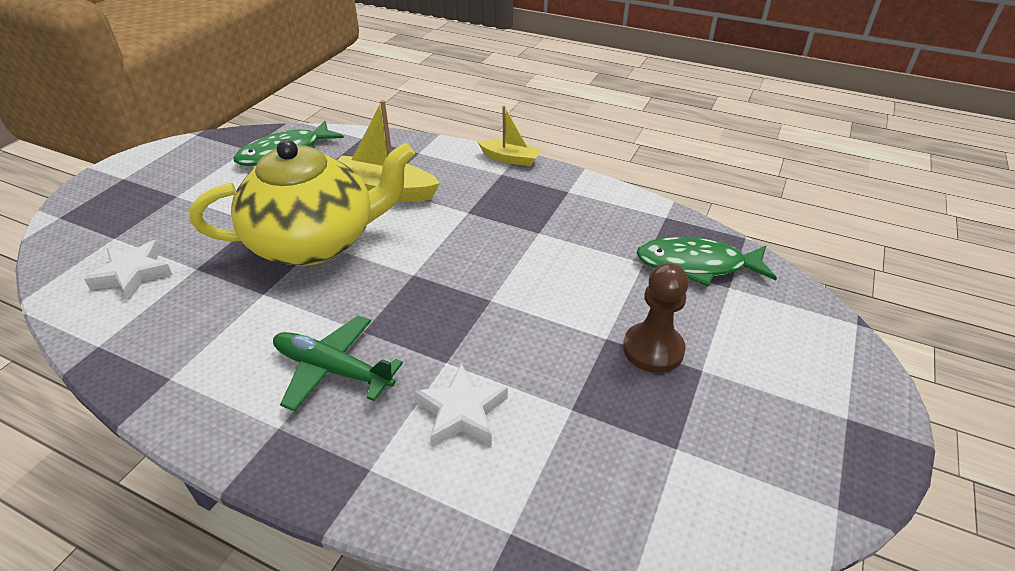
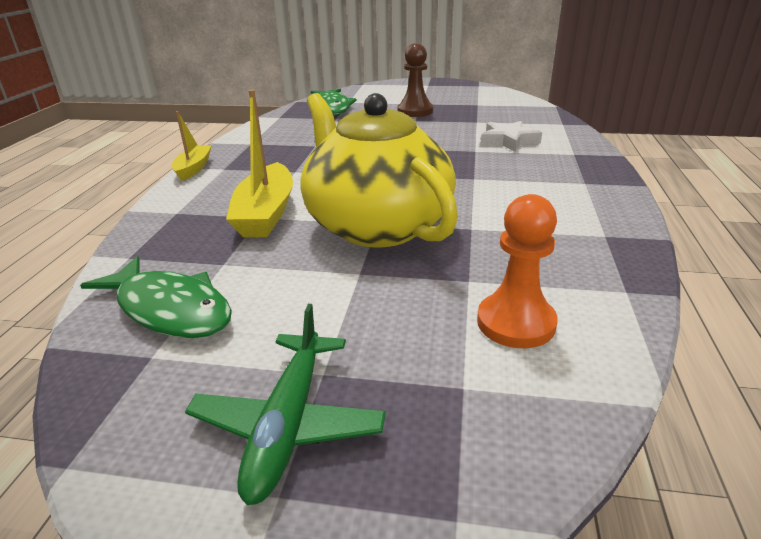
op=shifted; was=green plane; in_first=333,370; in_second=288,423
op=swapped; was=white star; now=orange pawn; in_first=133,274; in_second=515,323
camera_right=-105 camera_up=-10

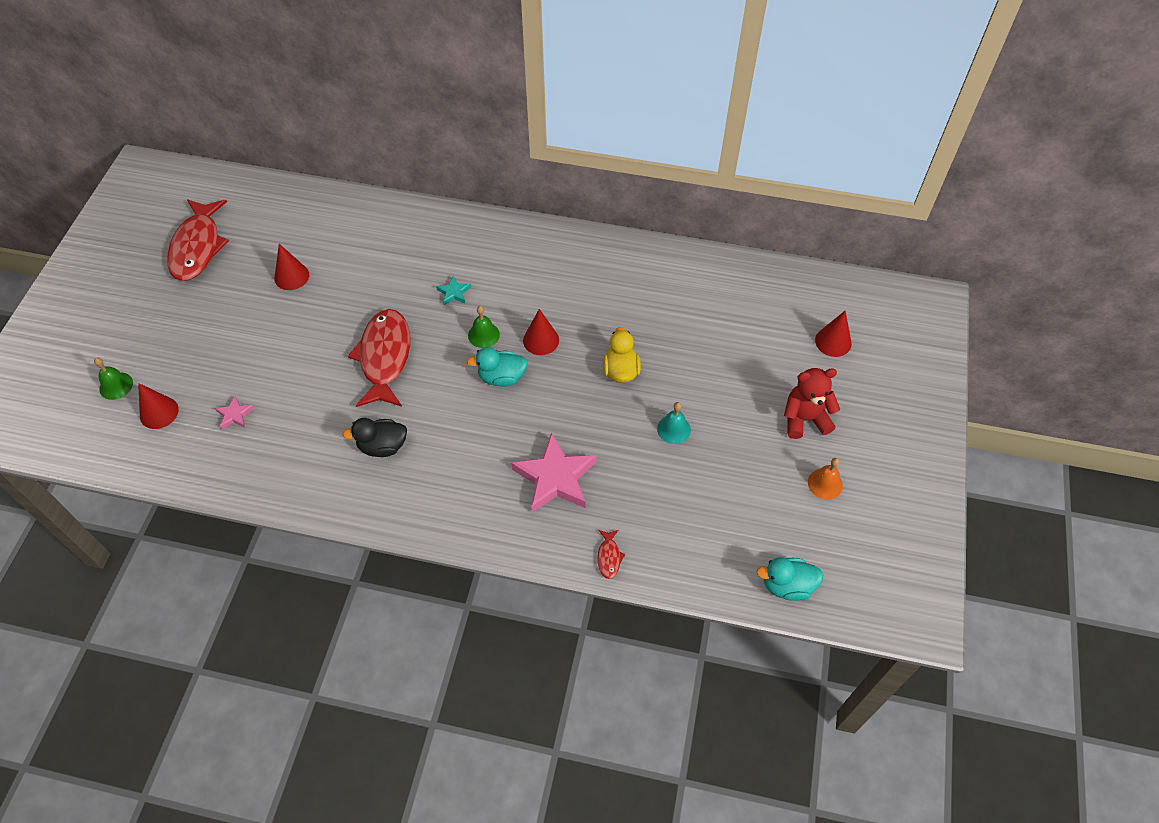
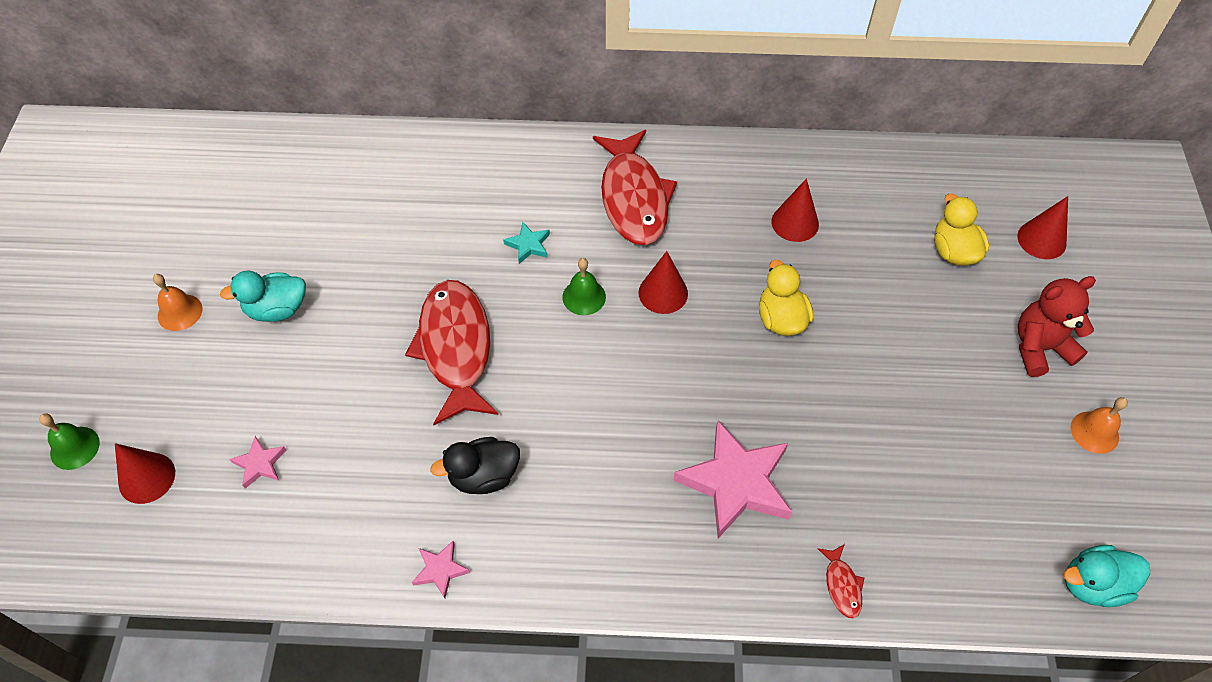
op=new; now=orange bell; in_second=180,312
op=shifted; was=turquoise duck; in_first=501,377; in_second=277,309
op=new; now=pink star; in_second=440,570
op=shifted; was=red fish; in_first=197,247; in_second=634,198
op=shifted; was=red cone; in_first=291,276; in_second=795,223
op=new; now=yellow duck; in_second=953,251
op=gone; was=turquoise bell; in_first=673,429
camera_right=-10 camera_up=0

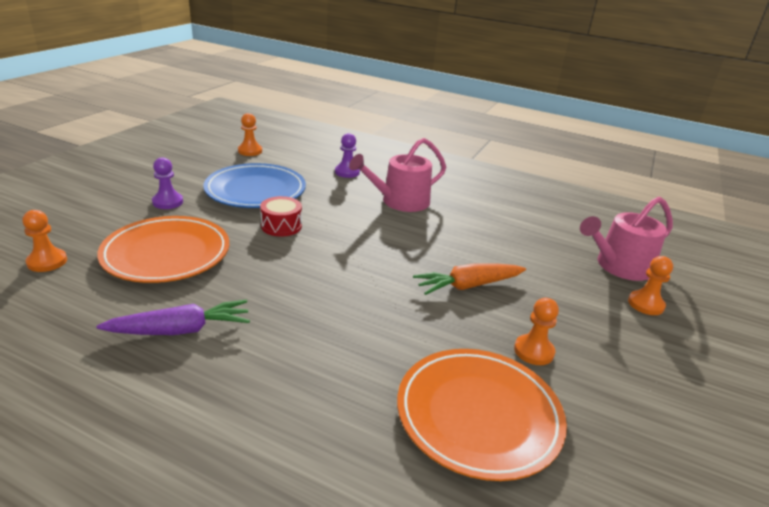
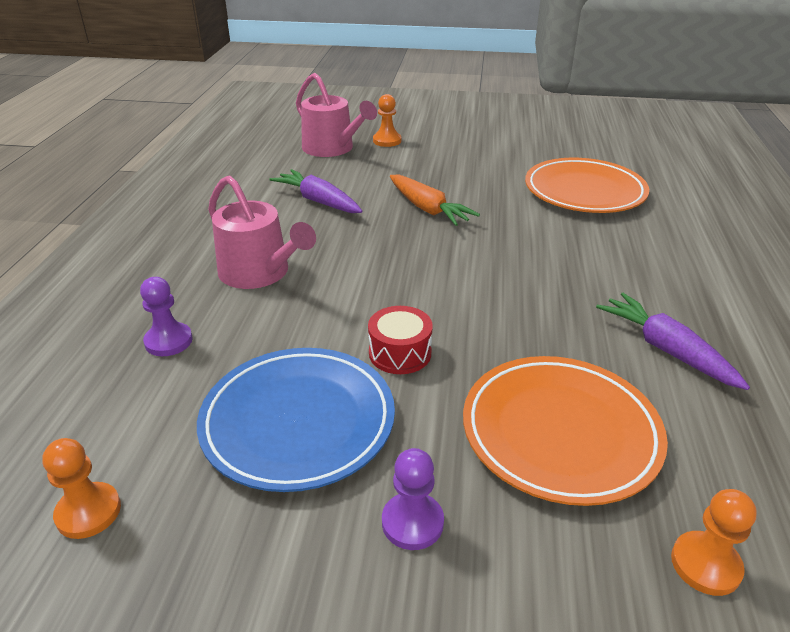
op=new; now=purple carrot; in_second=318,201
op=gone; was=orange pawn; in_first=533,351
camera_right=-105 camera_up=5

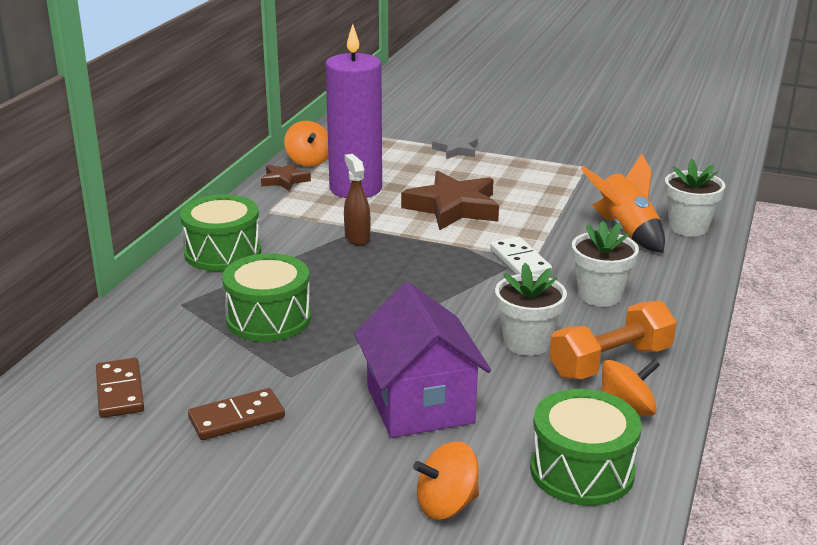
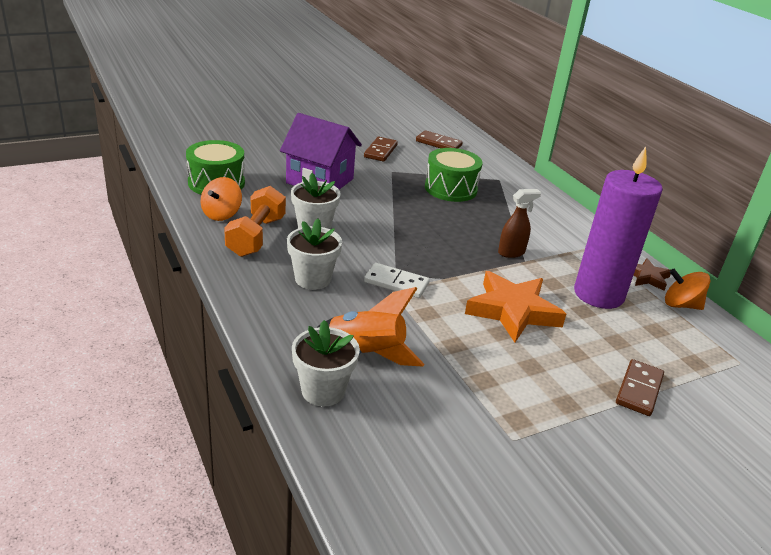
op=repainted; was=brown star; now=orange star; in_first=453,207; in_second=513,311
op=rotated; was=brown spray bottle; in_first=357,238; in_second=511,252; clockwise=-45
op=swapped; was=grey star; now=brown domino; in_first=456,150; in_second=639,390
op=gone; was=green drum; in_first=222,253
op=gone; was=orange spinning top; in_first=446,505
camera_right=130 camera_up=5

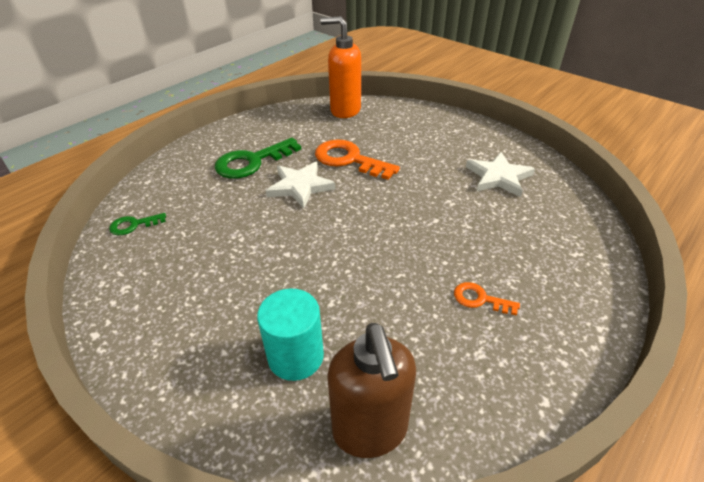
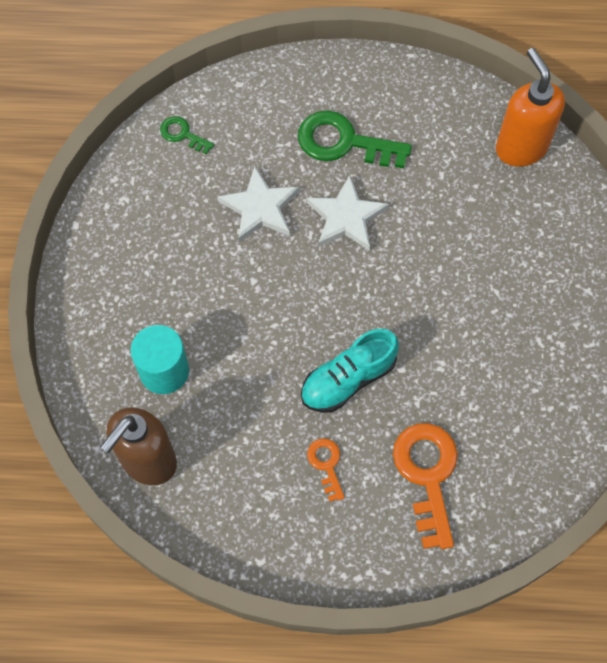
op=shifted; was=white star; in_first=498,177; in_second=260,208
op=new; now=turquoise shoe; in_second=348,379
op=shifted; was=orange key; in_first=349,159; in_second=427,475
camera_right=50 camera_up=25

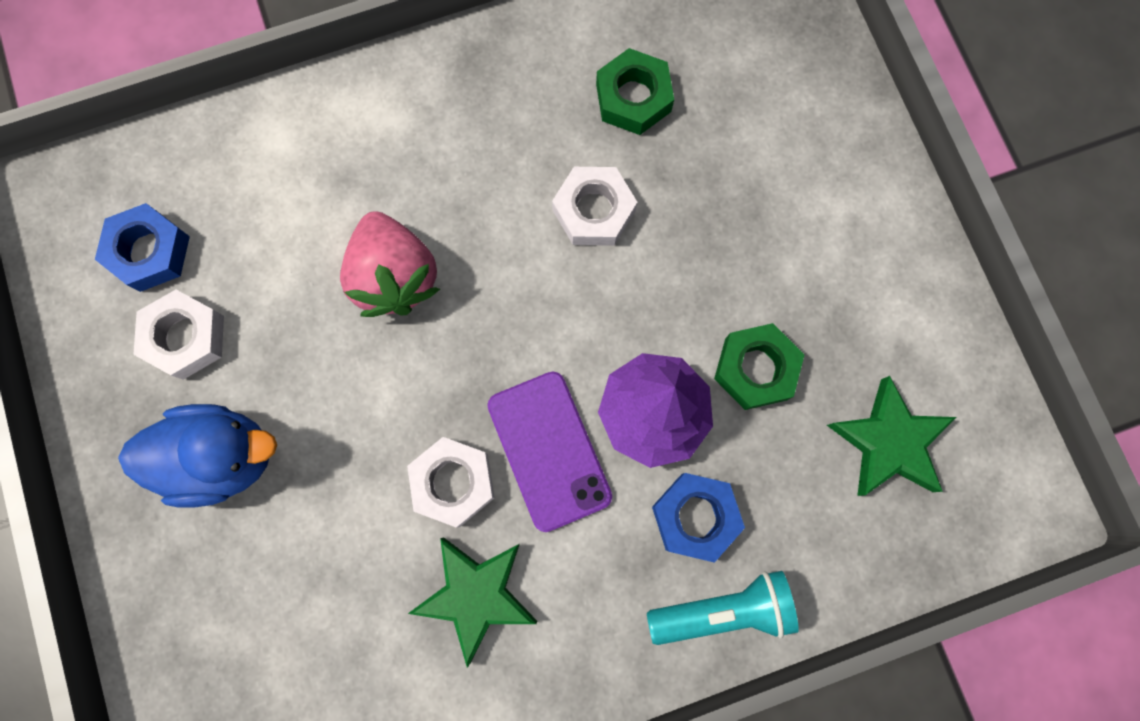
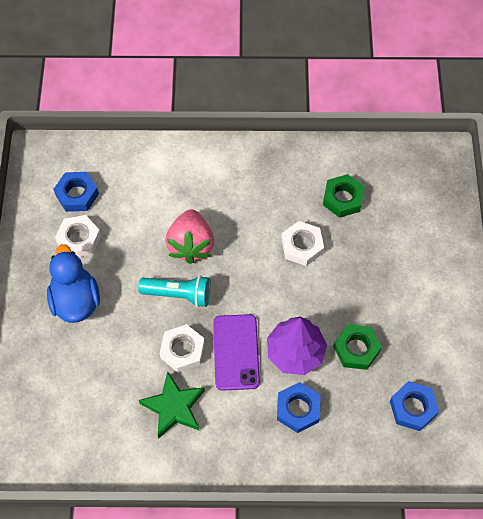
op=rotated; was=blue duck; in_first=222,457; in_second=75,300; clockwise=-120
op=shifted; was=turquoise flashlight; in_first=722,609; in_second=178,294
op=swapped; was=green star; now=blue nut; in_first=888,441; in_second=413,408
camera_right=20 camera_up=-15

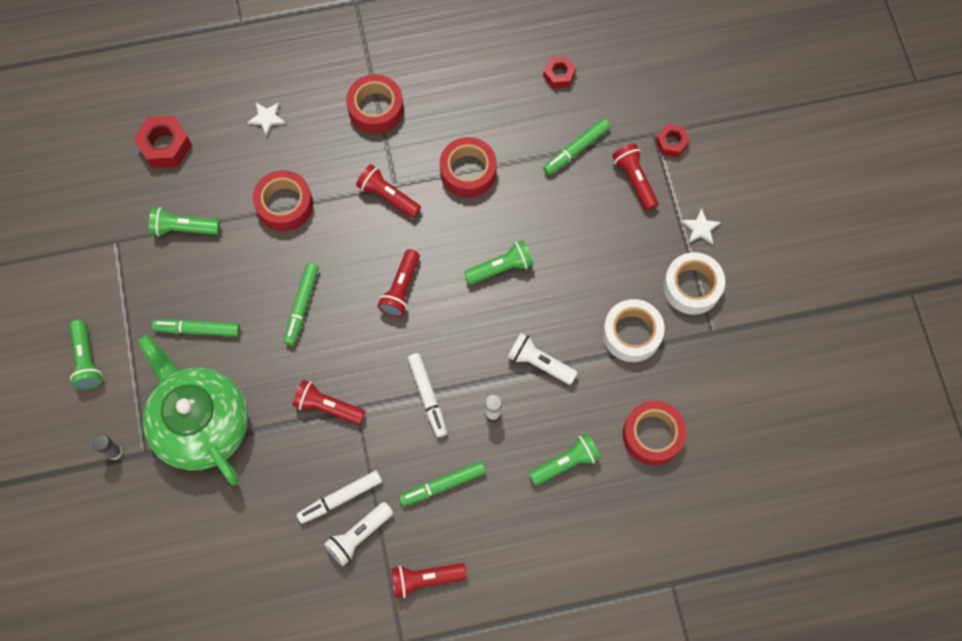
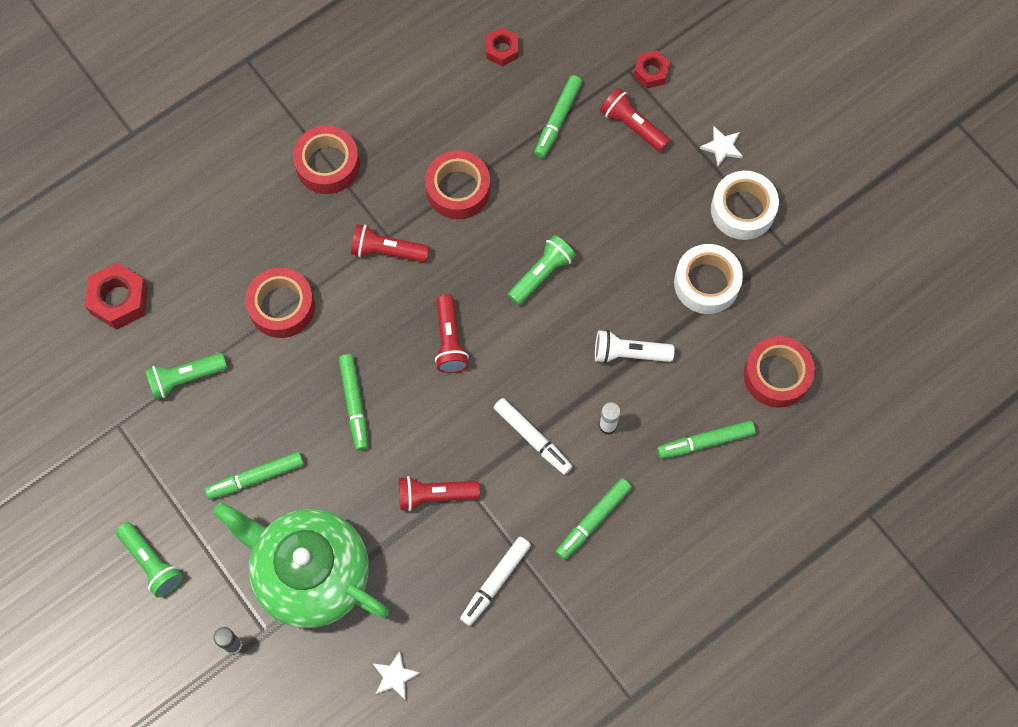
op=shifted; was=white star; in_first=267,118; in_second=395,676
op=swapped; was=green flashlight; now=green marker; in_first=566,463; in_second=705,442
op=gone; was=white flashlight; in_first=359,535
op=gone; was=red flashlight; in_first=425,579
camera_right=-25 camera_up=0

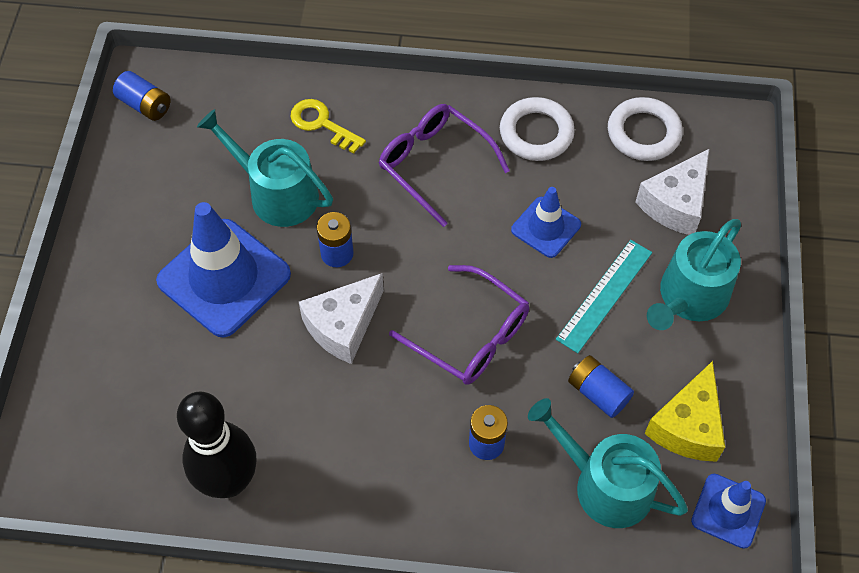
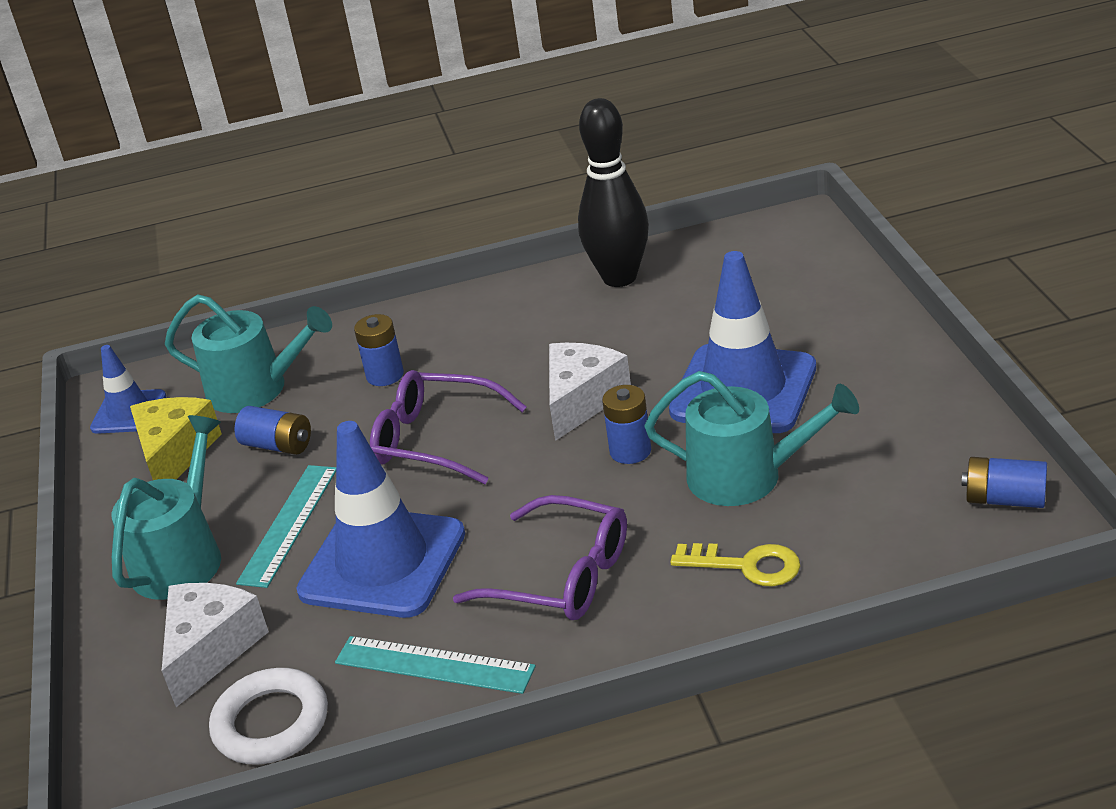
op=scaled; was=blue traffic cone; in_first=546,227; in_second=382,563; ratio=1.84
op=swapped; was=white ring; now=turquoise ruler; in_first=536,133; in_second=434,665
camera_right=165 camera_up=-25

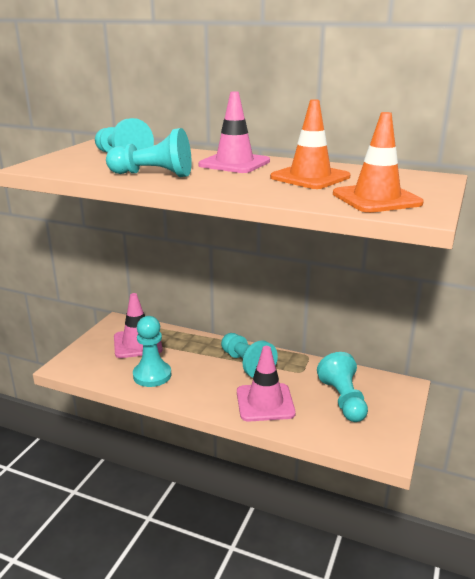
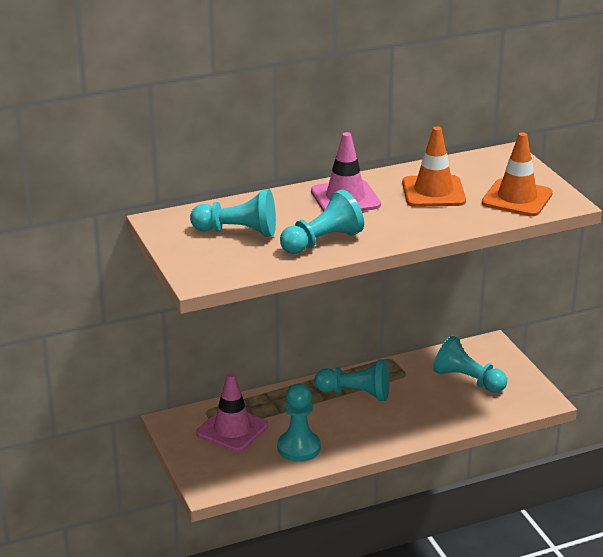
op=gone; was=pink traffic cone; in_first=265,402
camera_right=-45 camera_up=5

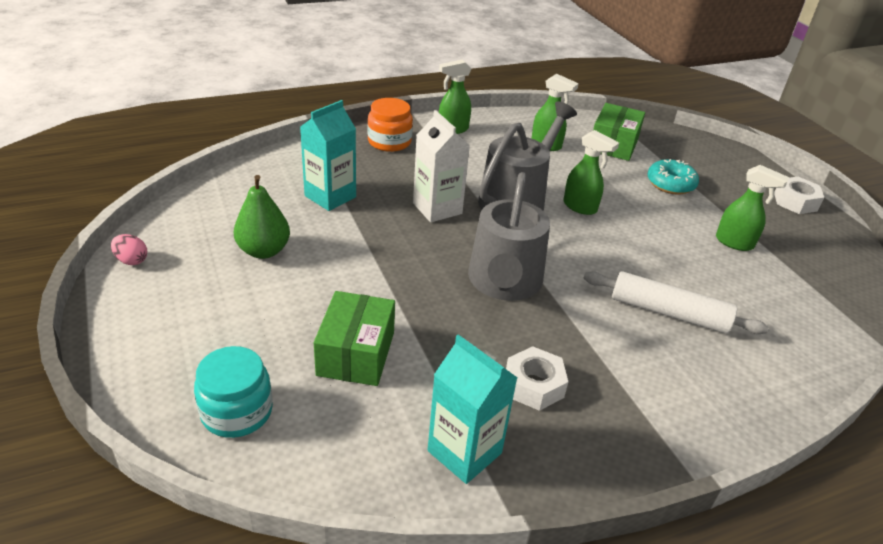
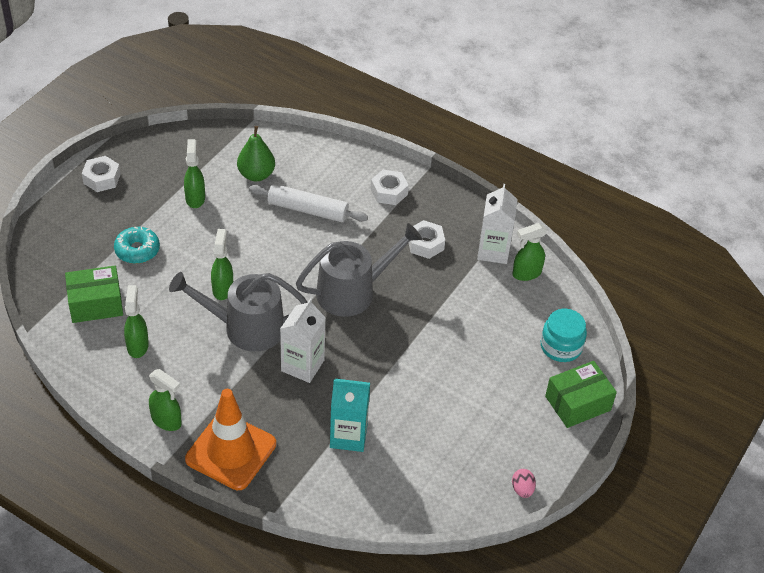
op=swapped; was=orange jar; now=orange traffic cone; in_first=389,142; in_second=231,451
op=shifted; was=green pear; in_first=264,251; in_second=256,175
op=rotated; was=white rolling pin; in_first=668,312; in_second=308,210; clockwise=-60
op=new; now=white nut; in_second=389,192
op=repainted; was=turquoise carton; now=white carton; in_first=464,452; in_second=493,251
op=new; now=green spray bottle; in_second=526,273
op=shifted; was=green box; in_first=356,353; in_second=578,403
camera_right=-125 camera_up=10

